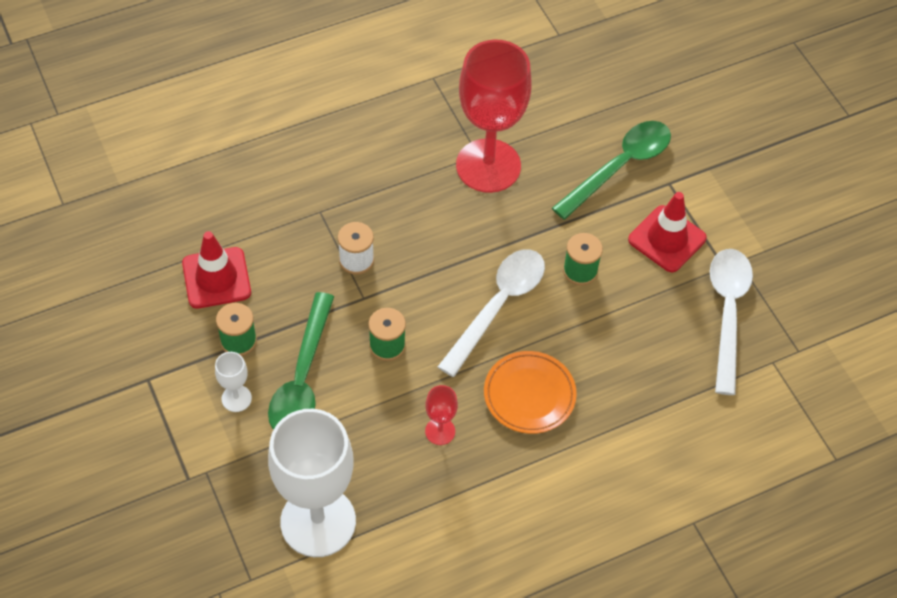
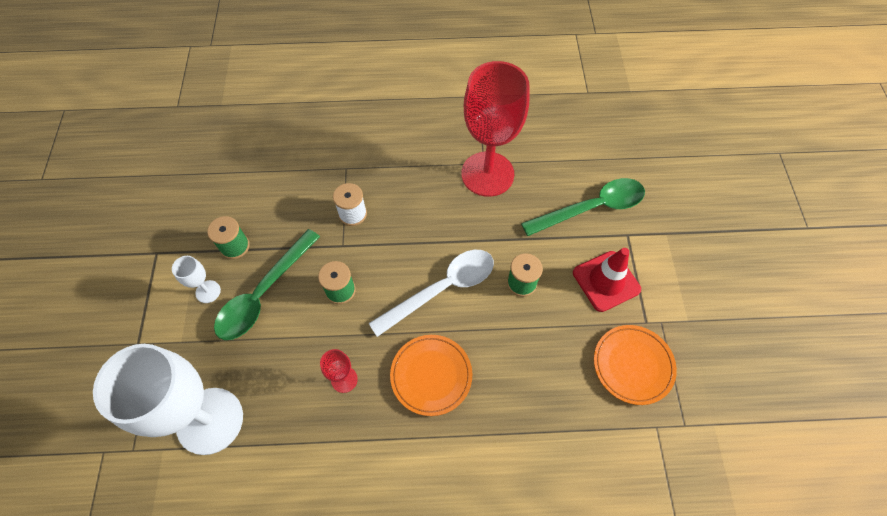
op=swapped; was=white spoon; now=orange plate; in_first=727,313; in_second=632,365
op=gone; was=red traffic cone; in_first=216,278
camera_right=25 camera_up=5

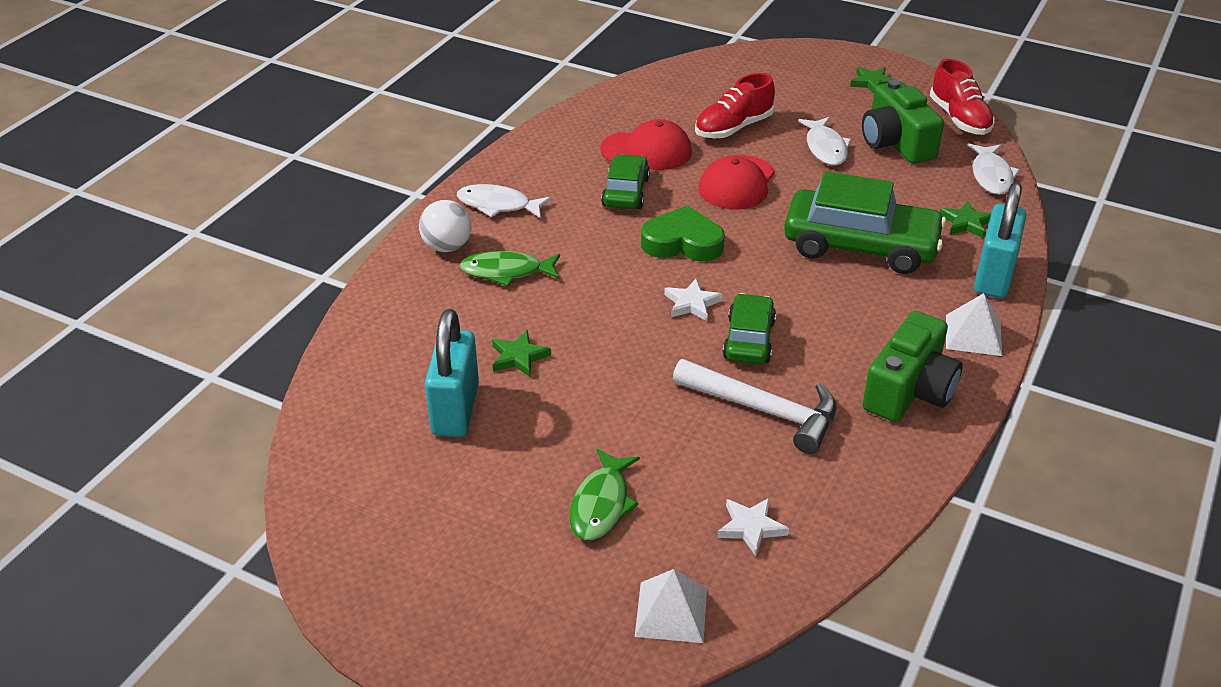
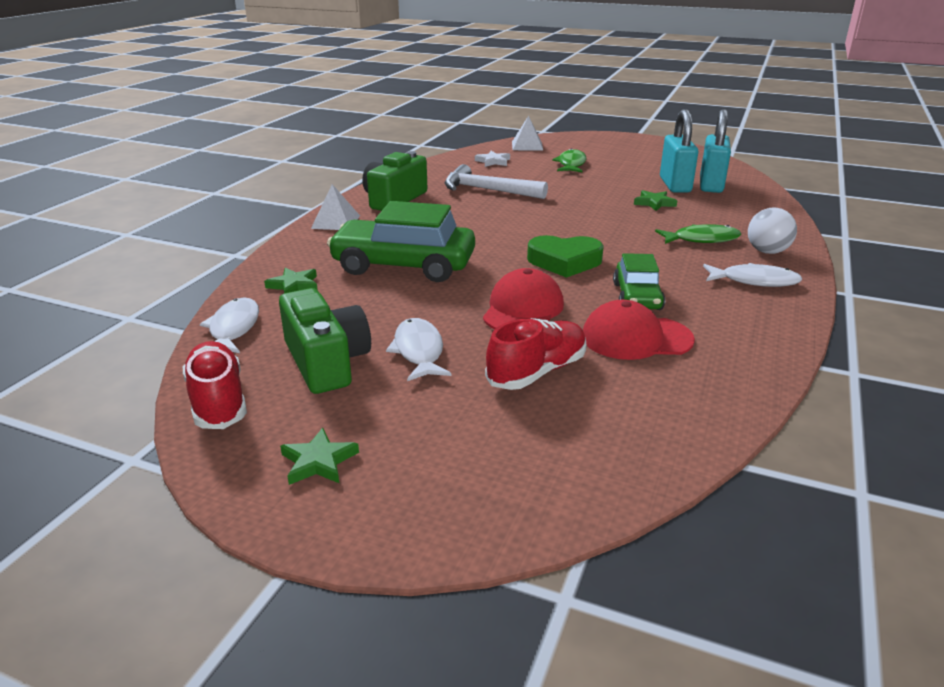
op=shifted; was=turquoise padlock; in_first=993,277; in_second=711,185
op=gone; was=white star; in_first=691,303
op=gone; was=green car; in_first=749,339
camera_right=175 camera_up=-10

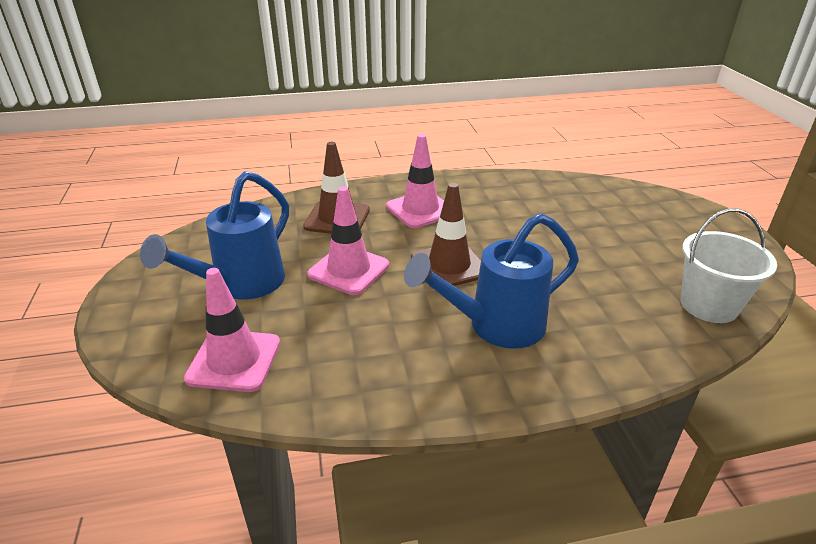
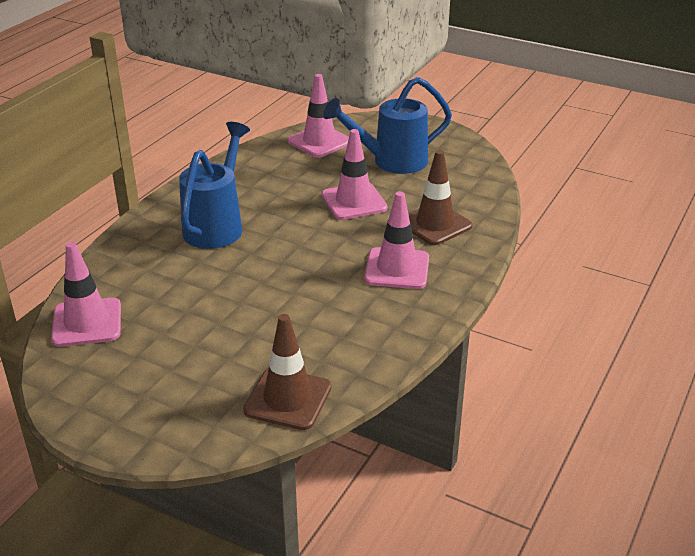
op=swapped; was=white bucket; now=pink traffic cone; in_first=708,305; in_second=87,322
op=shifted; was=brown traffic cone; in_first=449,266; in_second=288,399
op=rotated; was=blue watering can; in_first=241,285; in_second=391,161; clockwise=-90
camera_right=130 camera_up=0

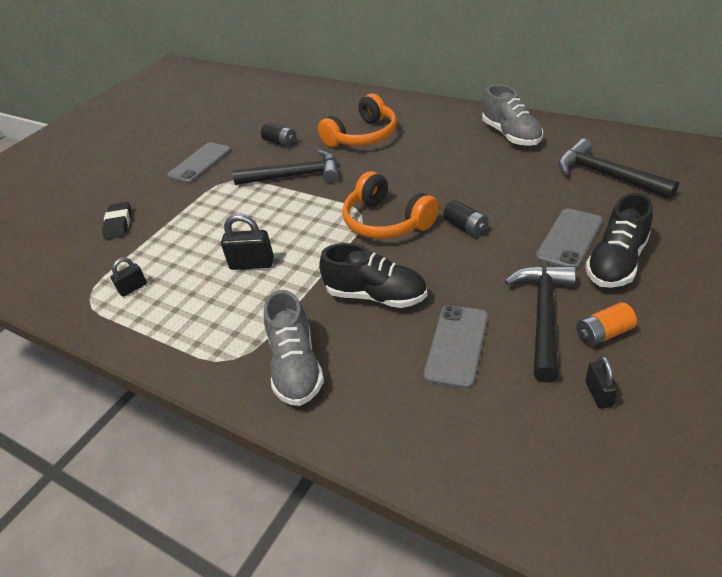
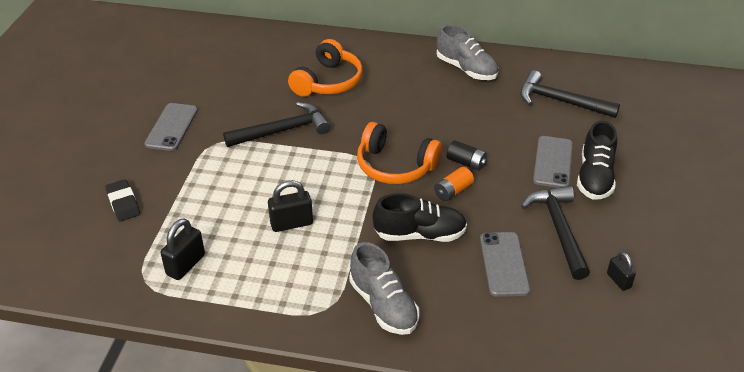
op=scaled; was=black padlock; in_first=133,288; in_second=185,265; ratio=1.6
op=shifted; was=orange battery; in_first=603,334; in_second=453,191
op=gone; was=black battery; in_first=280,142
camera_right=-25 camera_up=0

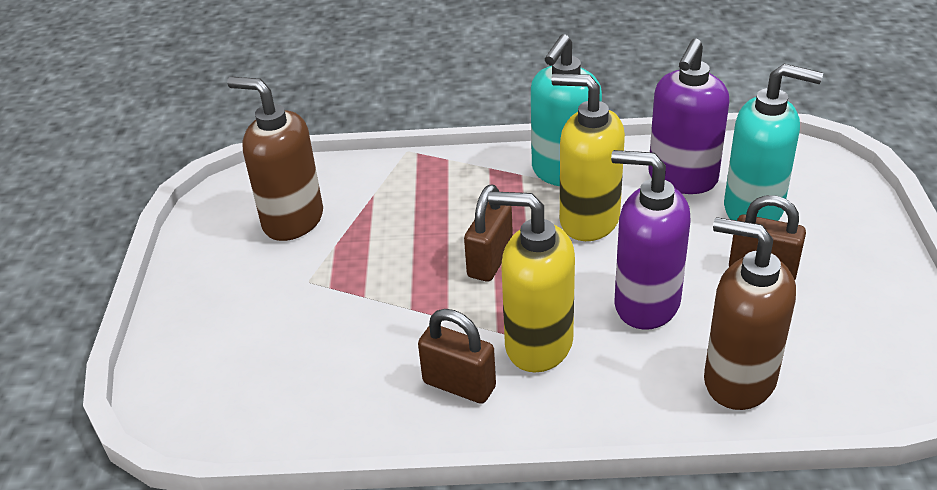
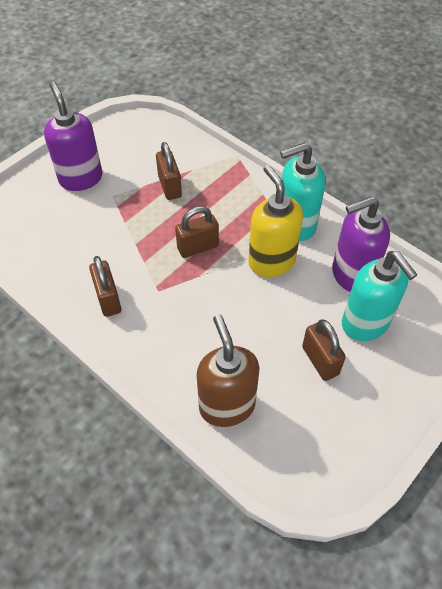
op=shifted; was=purple soap dispenser; in_first=646,304; in_second=81,178
op=new; now=brown padlock; in_second=170,187
op=gone; was=brown soap dispenser; in_first=292,220
op=gone; was=yellow soap dispenser; in_first=538,344
camera_right=40 camera_up=15

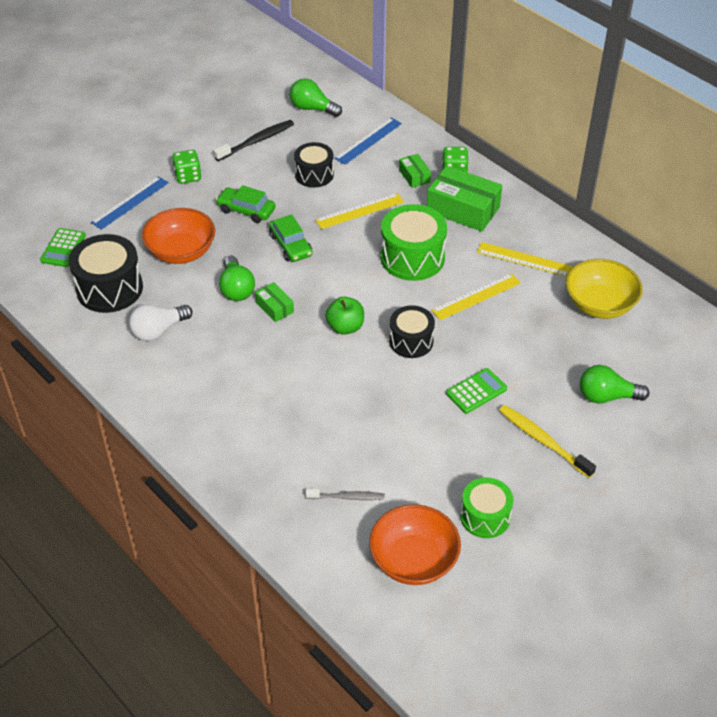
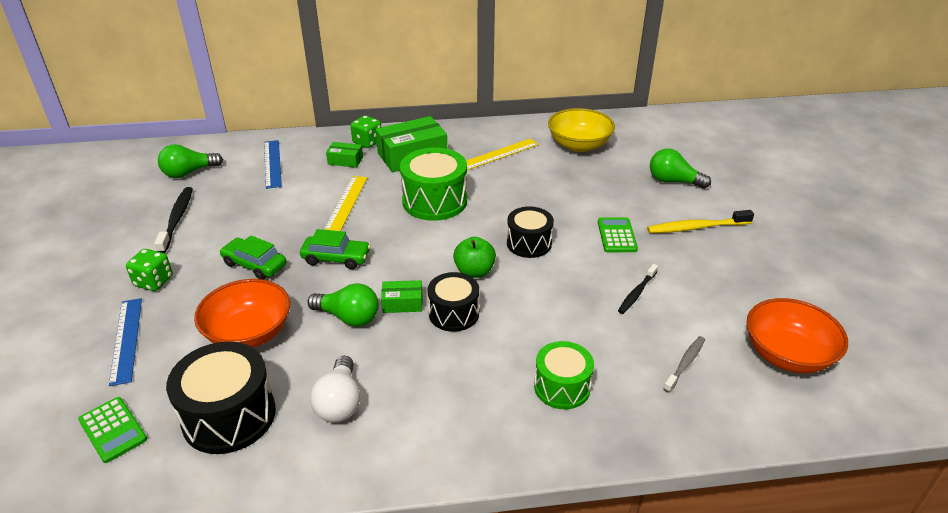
op=rotated; was=green car; in_first=246,210; in_second=255,265; clockwise=60
op=shifted; was=black drum; in_first=314,174; in_second=454,313
op=shifted; was=green drum; in_first=485,517; in_second=562,387
op=new; now=black toothbrush; in_second=637,293
op=rotated; was=green light bulb; in_first=606,396; in_second=673,181; clockwise=75
op=gone; was=yellow ruler; in_first=476,296
camera_right=-55 camera_up=-10

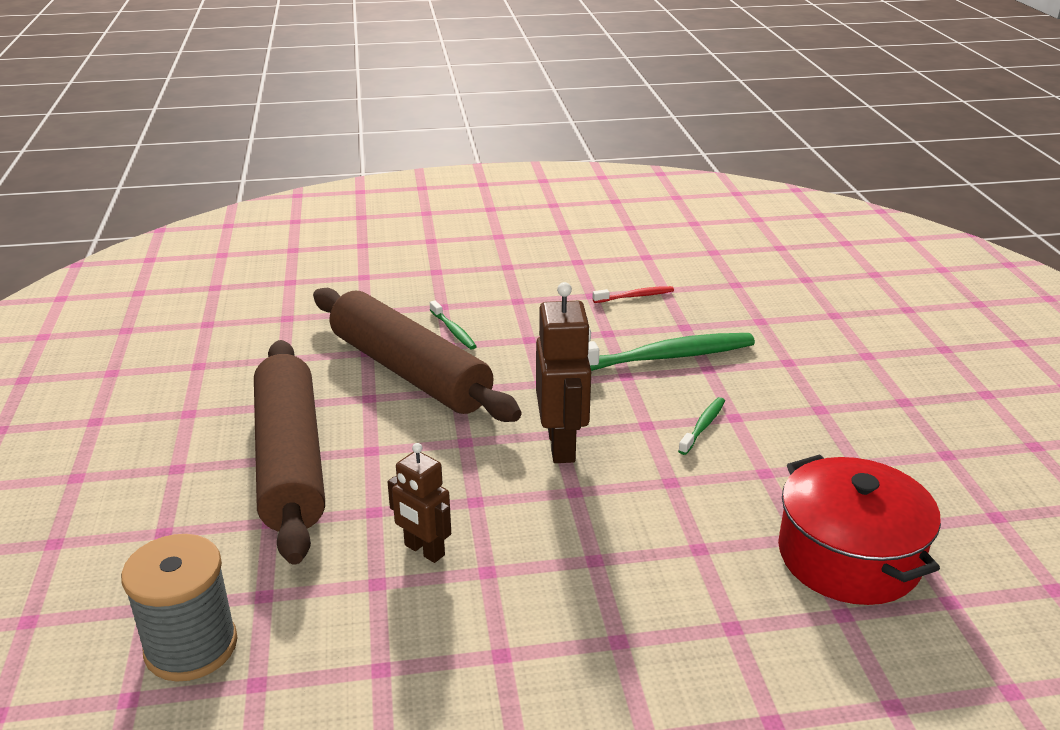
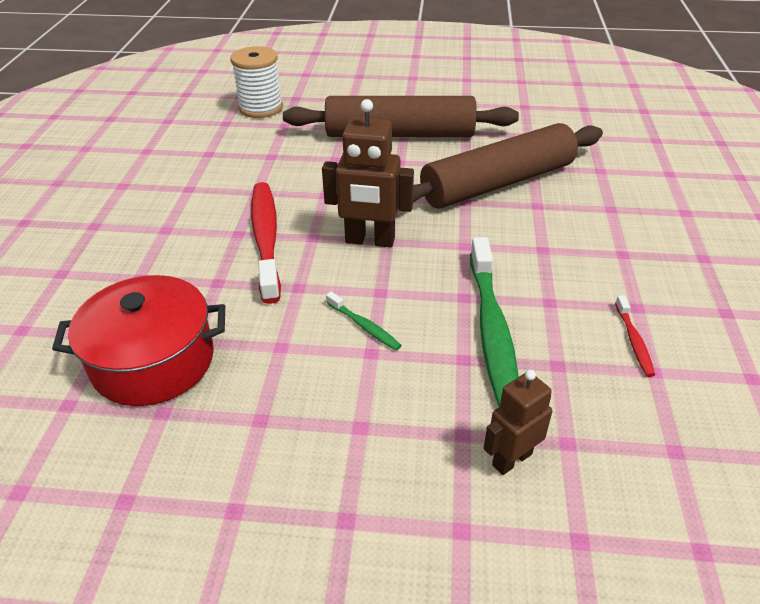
op=repainted; was=grey spool; now=white spool; in_first=191,647; in_second=261,108
op=new; now=red toothbrush; in_second=266,239
op=shifted; was=brown robot; in_first=424,550; in_second=511,459
op=gone; was=green toothbrush; in_first=453,330
camera_right=105 camera_up=10

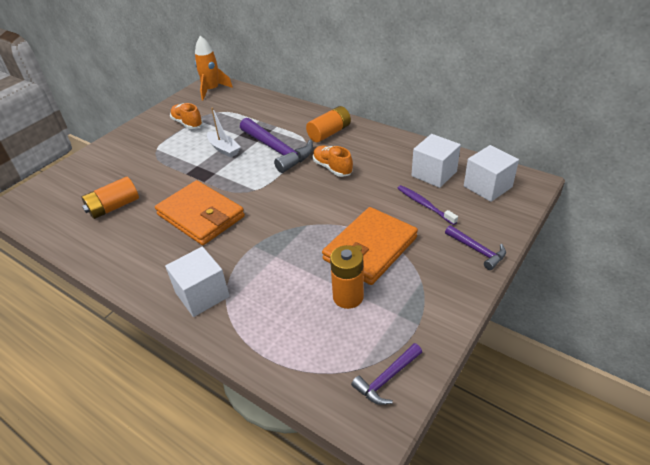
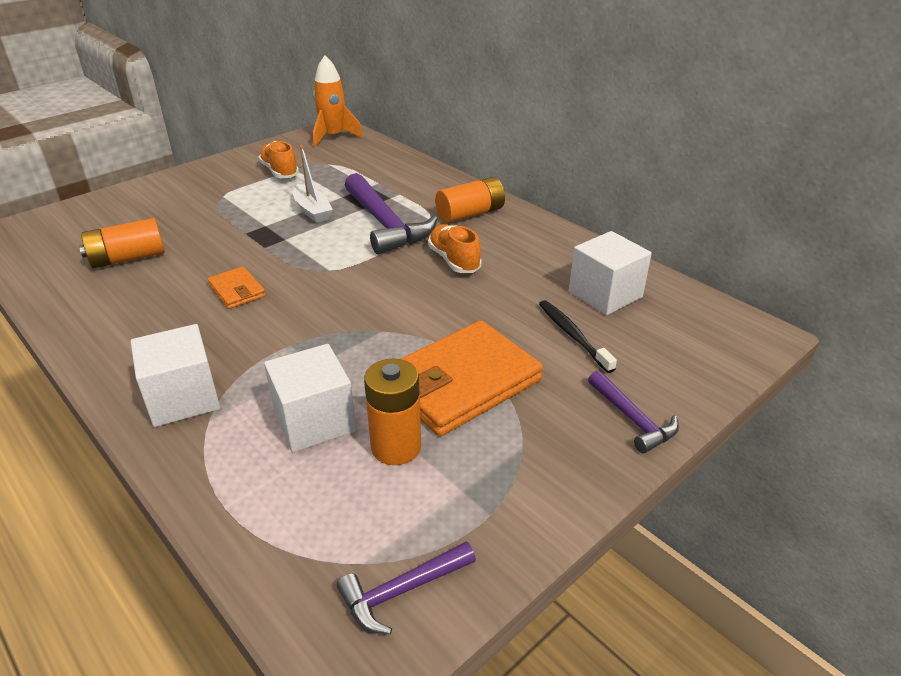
op=scaled; was=orange wallet; in_first=201,216; in_second=237,291; ratio=0.48
op=shifted; was=white cube; in_first=487,186; in_second=314,421
op=repainted; was=purple toothbrush; now=black toothbrush; in_first=424,205; in_second=573,335
camera_right=10 camera_up=-5

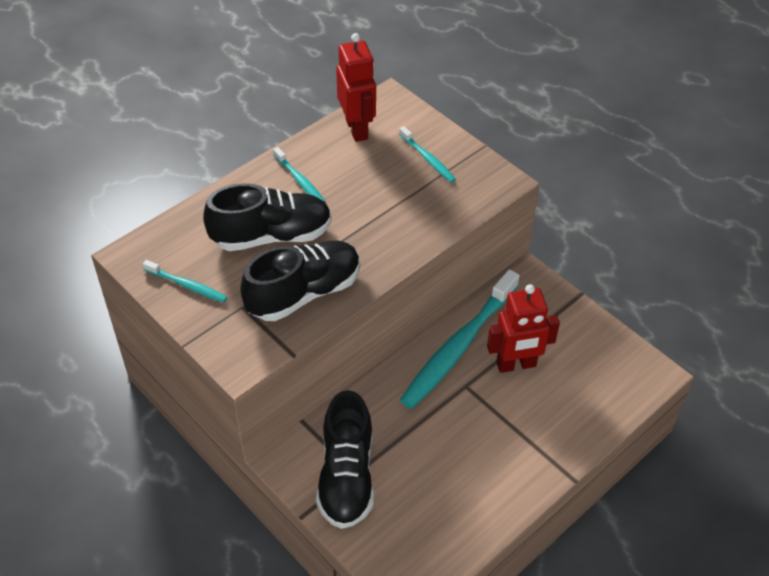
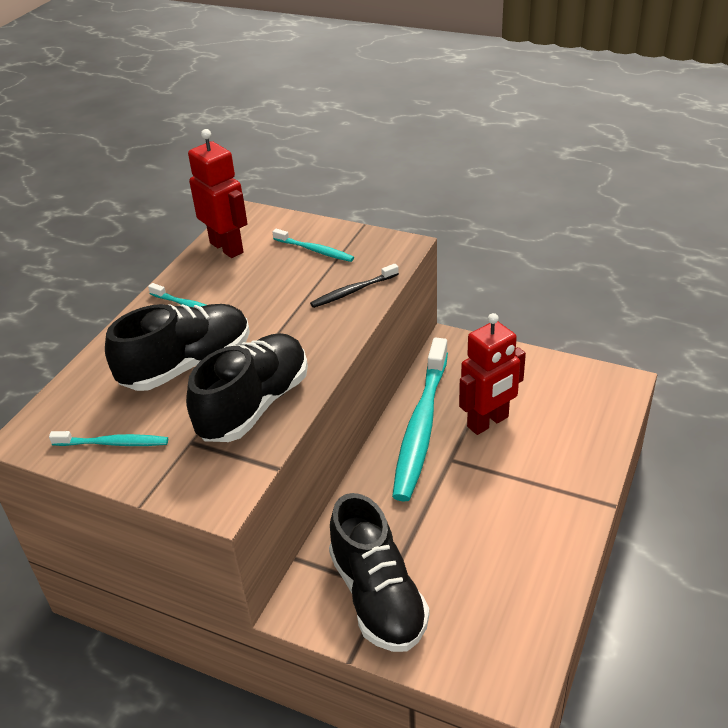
op=new; now=black toothbrush; in_second=353,291
camera_right=-20 camera_up=-10

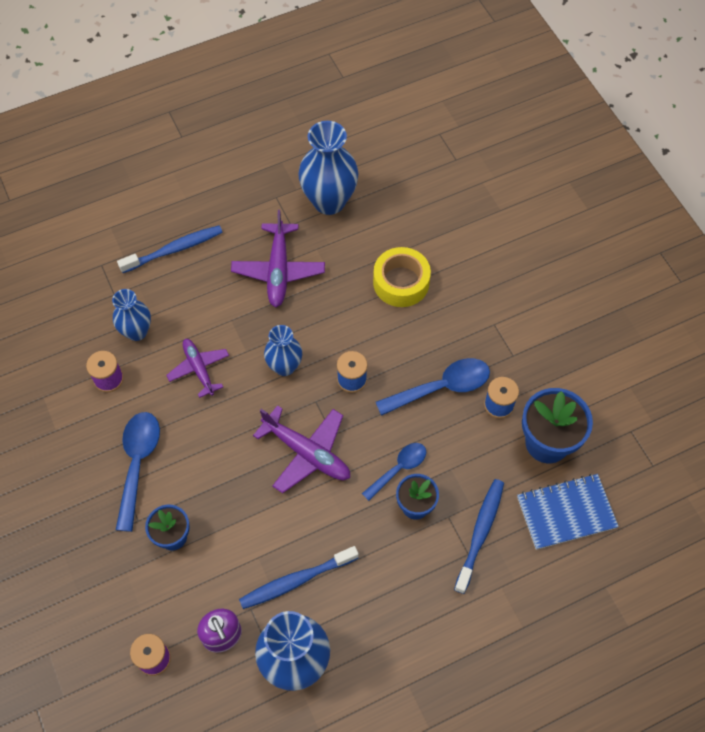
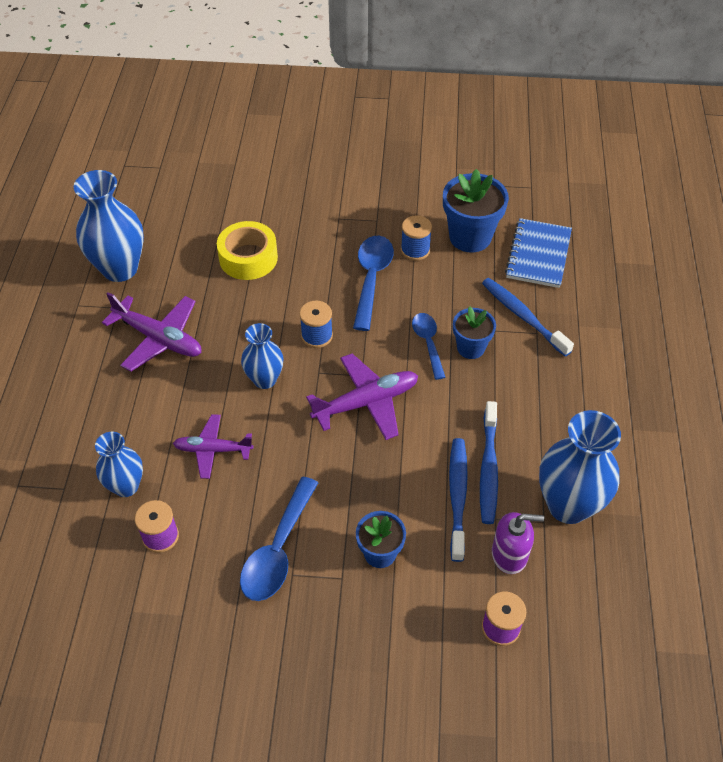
op=rotated; was=blue spoon; in_first=138,463; in_second=278,550; clockwise=-105
op=shifted; was=blue toothbrush; in_first=174,249; in_second=457,496
camera_right=-60 camera_up=-10

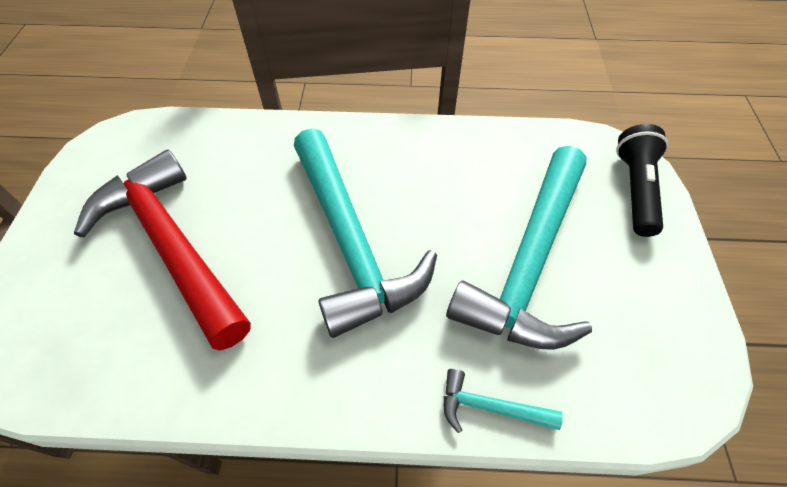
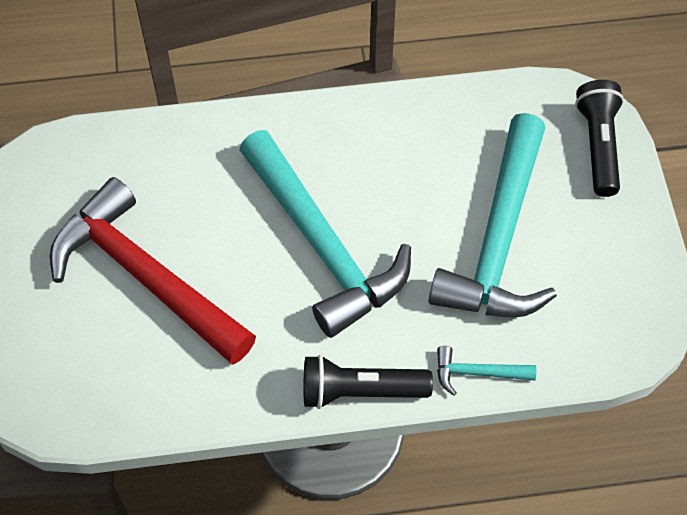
op=new; now=black flashlight; in_second=360,391
camera_right=-10 camera_up=5

